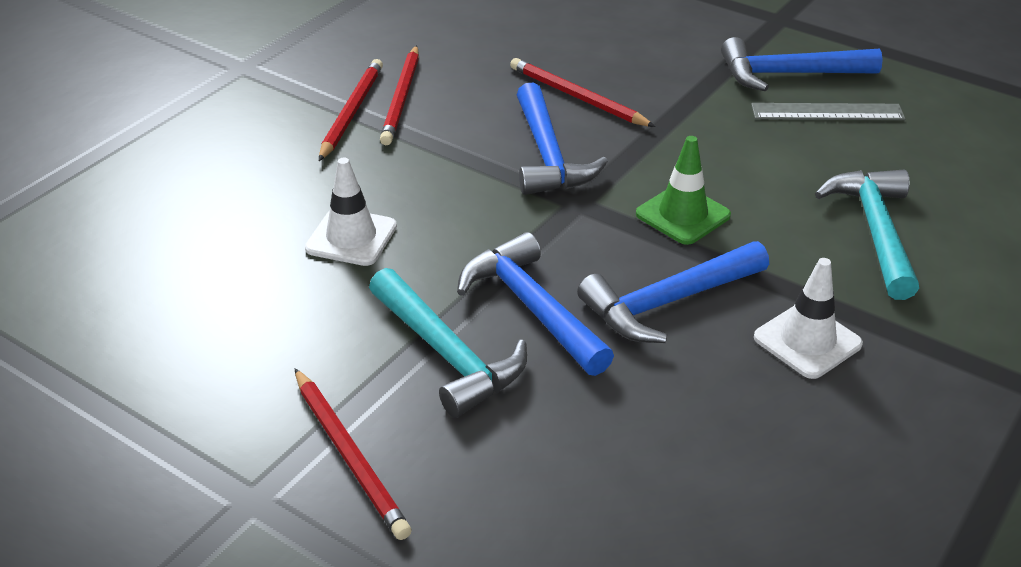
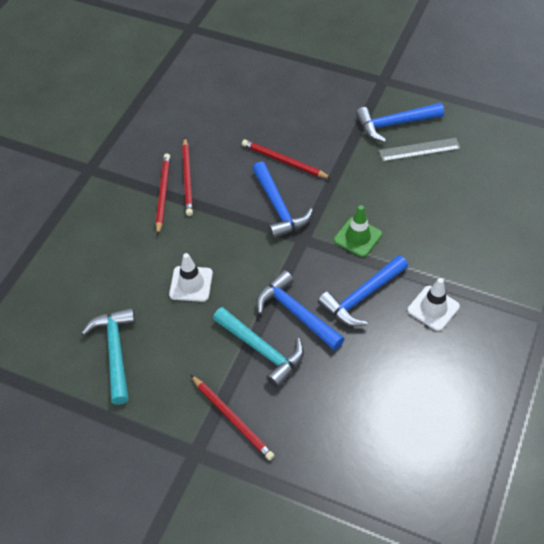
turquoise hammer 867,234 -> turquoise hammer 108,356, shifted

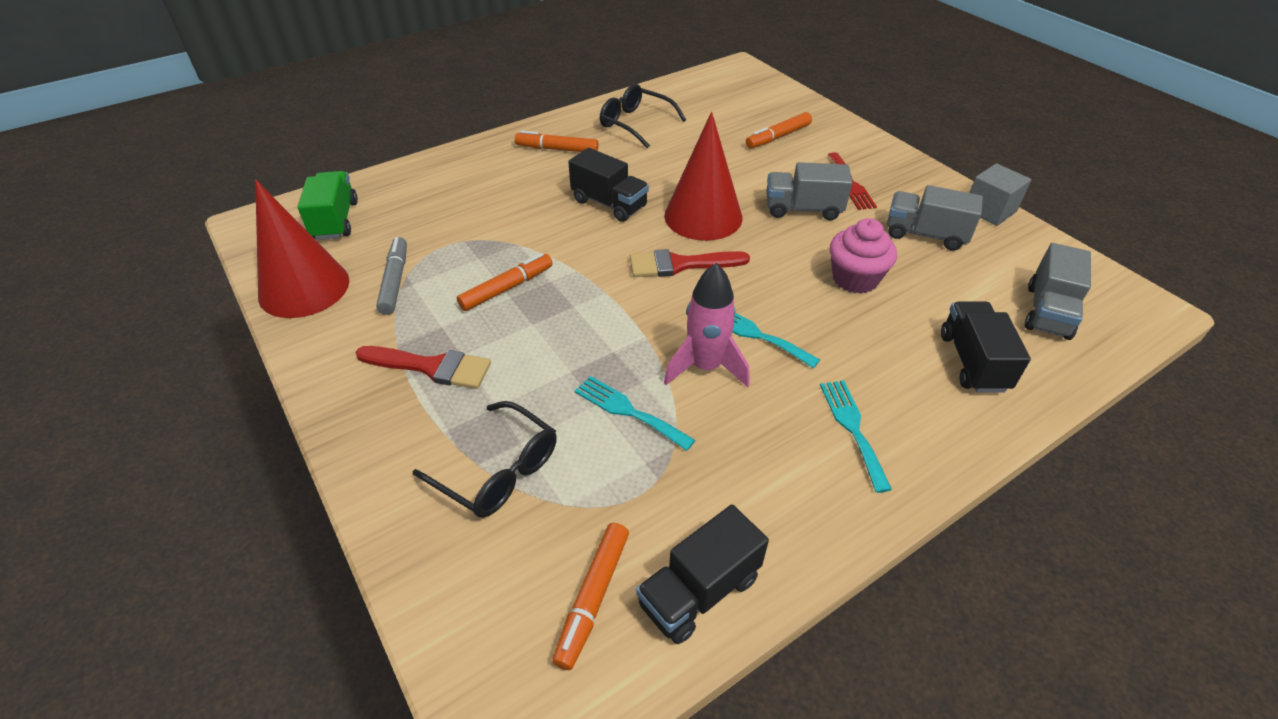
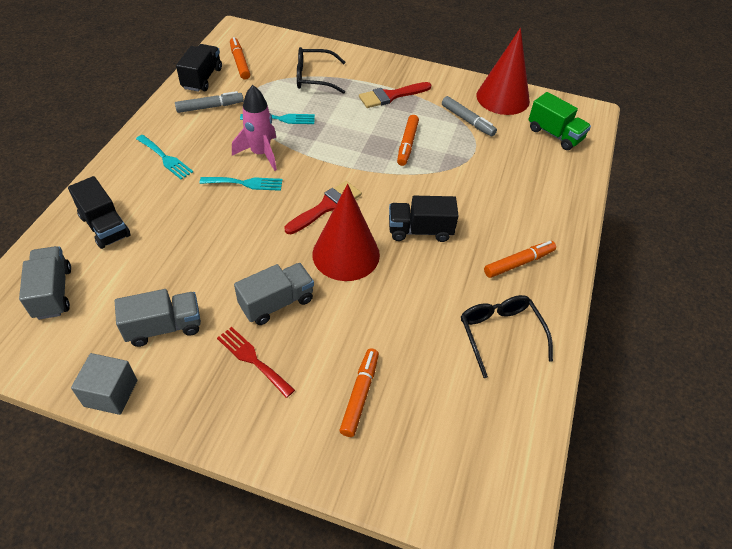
none -> grey marker 209,102
black glasses 643,116 -> black glasses 507,336, 105 degrees counterclockwise
pink cupcake 863,256 -> none

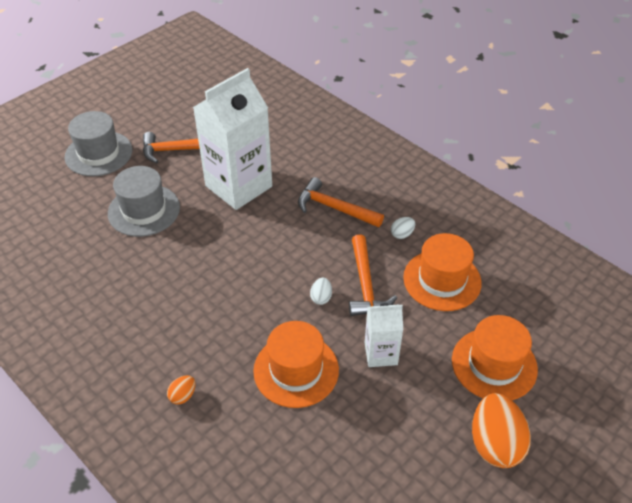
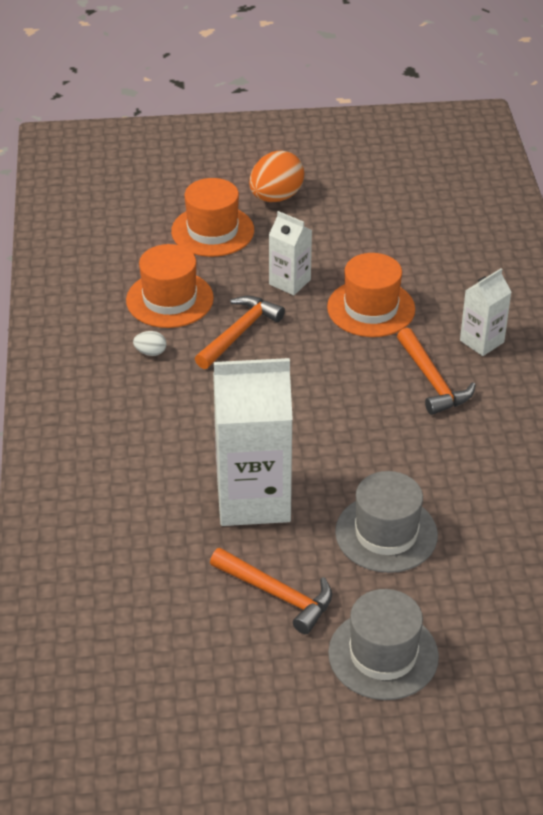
orange hammer 341,202 -> orange hammer 436,371, shifted
orange egg 181,390 -> white carton 486,312
white egg 321,291 -> none

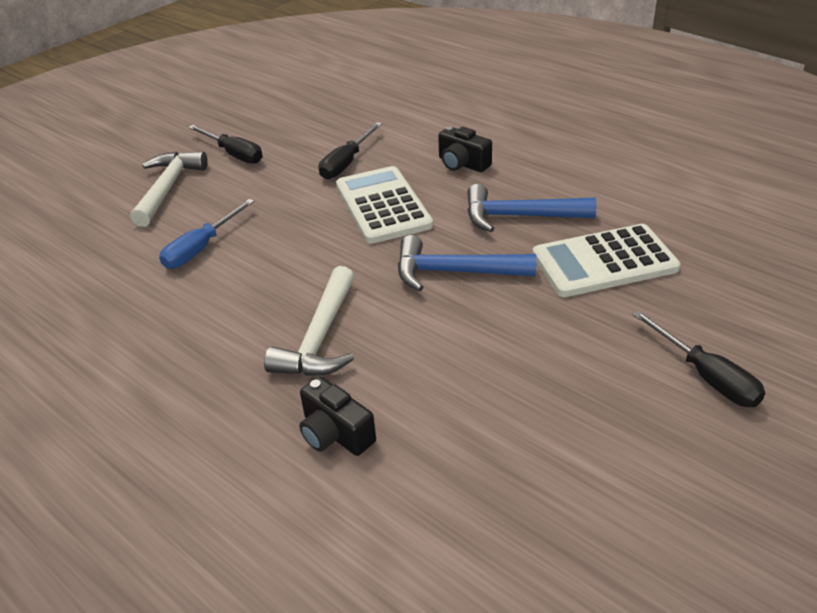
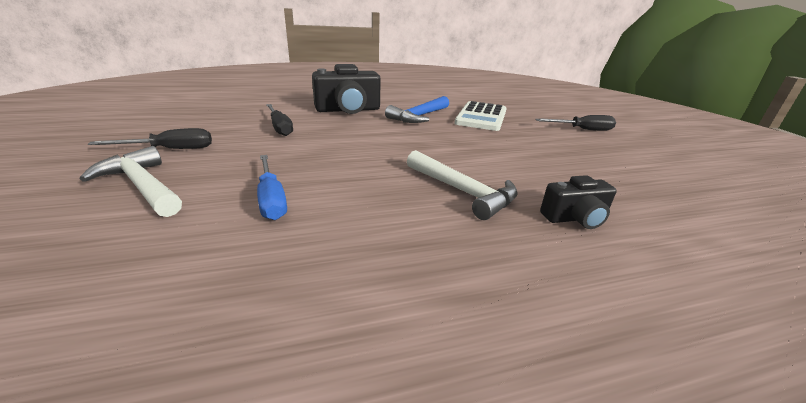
black camera 465,149 -> black camera 346,89, x1.78
white calculator 384,205 -> none
blue hammer 467,263 -> none

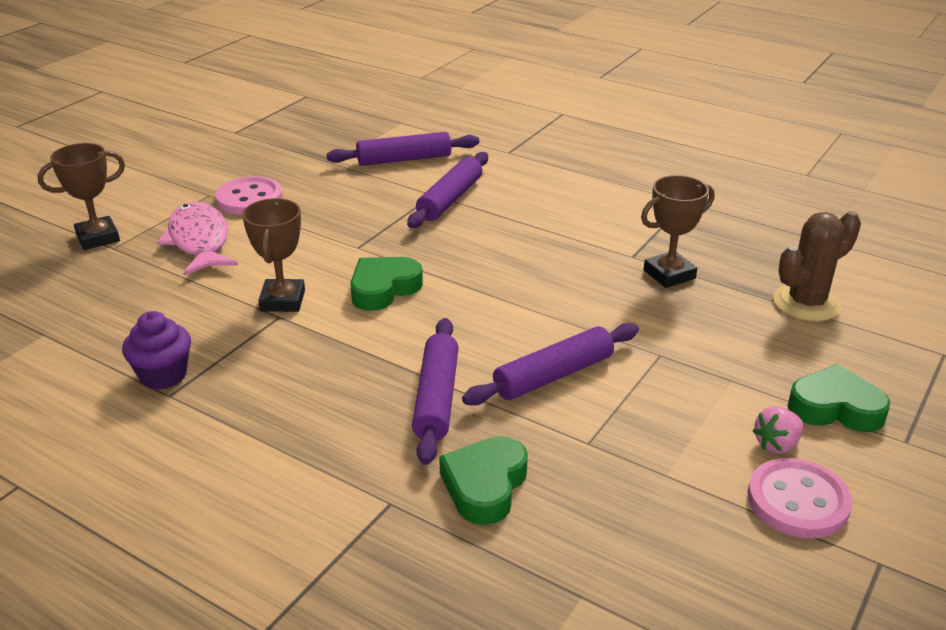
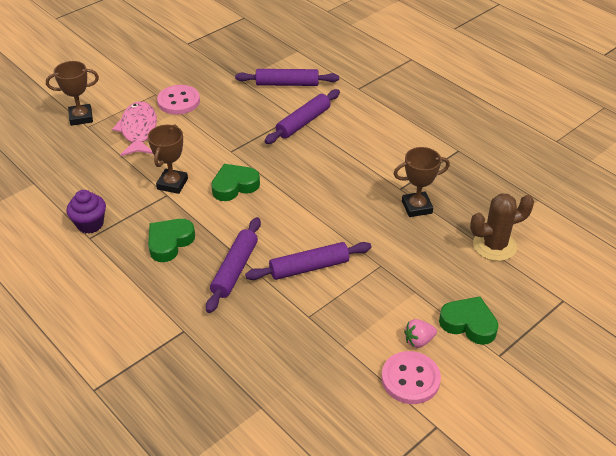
green heart 483,480 -> green heart 171,240, shifted

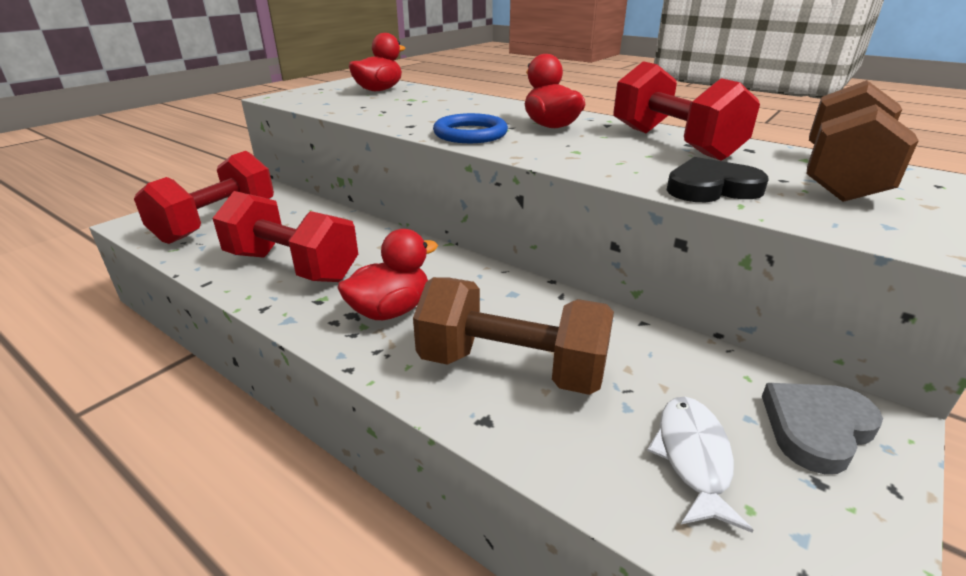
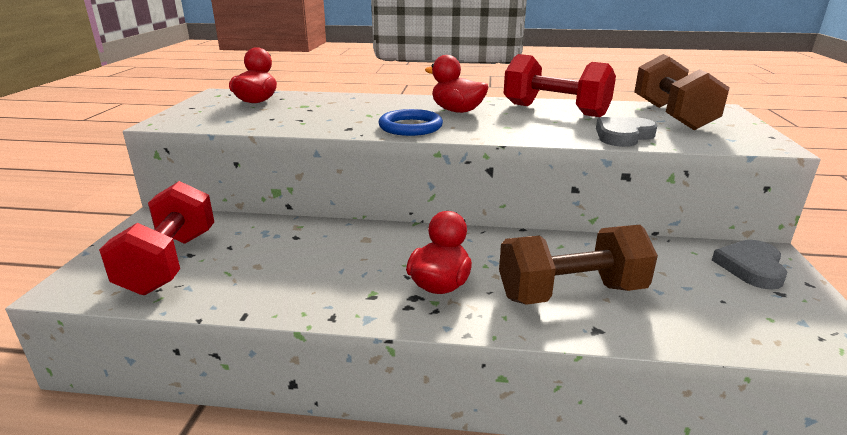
black heart 717,179 -> grey heart 626,132
red dumbbell 285,236 -> none
white fish 700,465 -> none

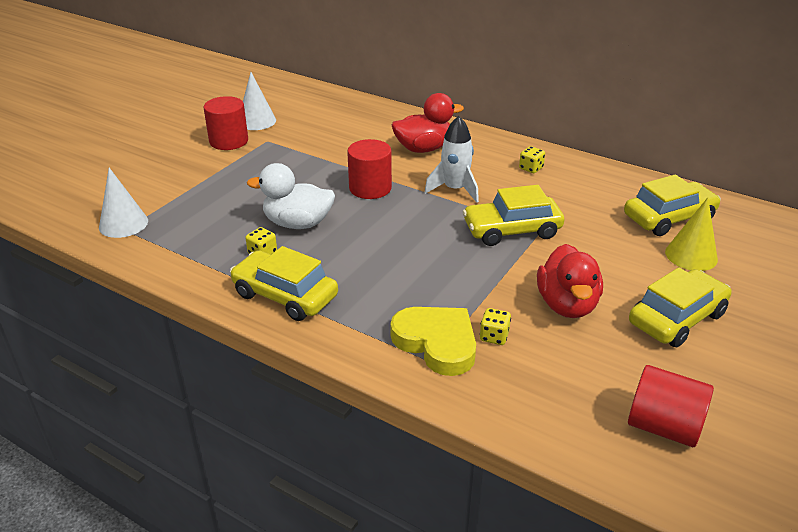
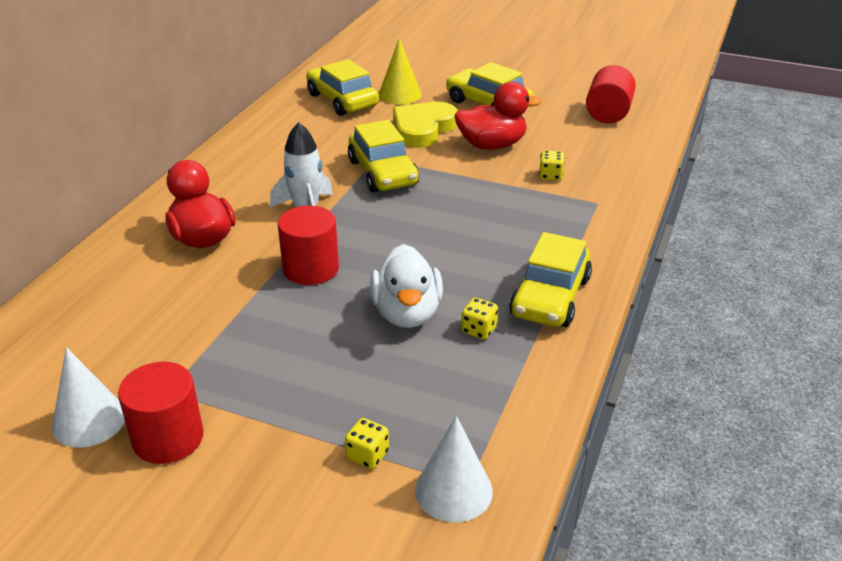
yellow dice 532,159 -> yellow dice 367,443, shifted
yellow heart 433,341 -> yellow heart 425,125, shifted

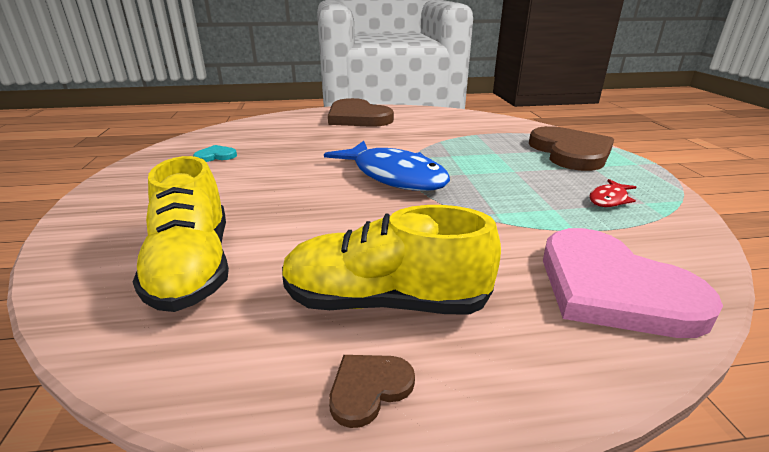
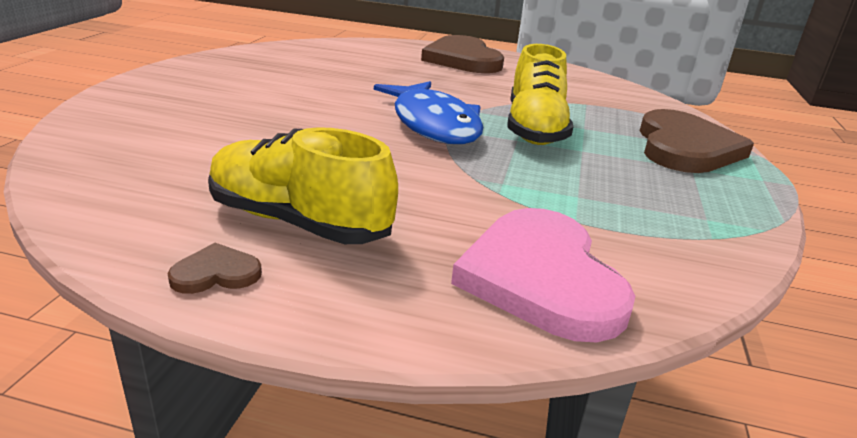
yellow shoe 181,234 -> yellow shoe 540,94, shifted
turquoise heart 215,153 -> none
red fish 612,193 -> none

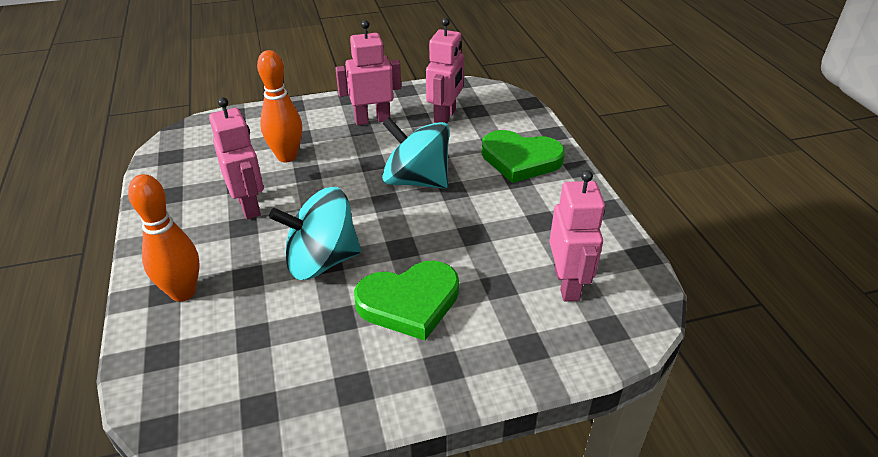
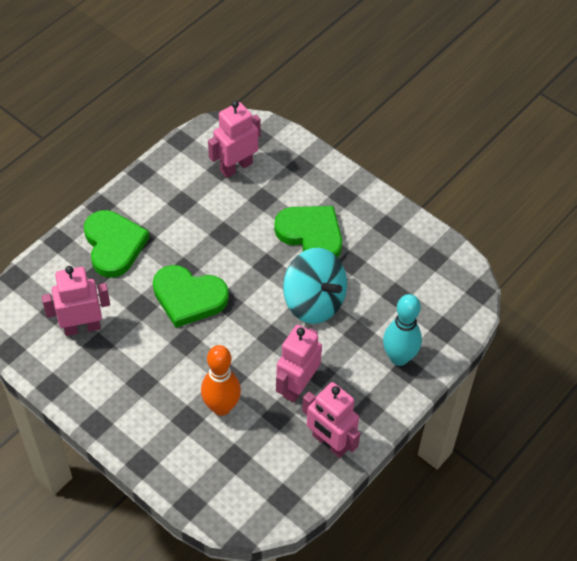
turquoise spinning top 416,153 -> green heart 191,296
pink robot 368,72 -> pink robot 331,420, shifted
orange bowling pin 164,238 -> turquoise bowling pin 402,330

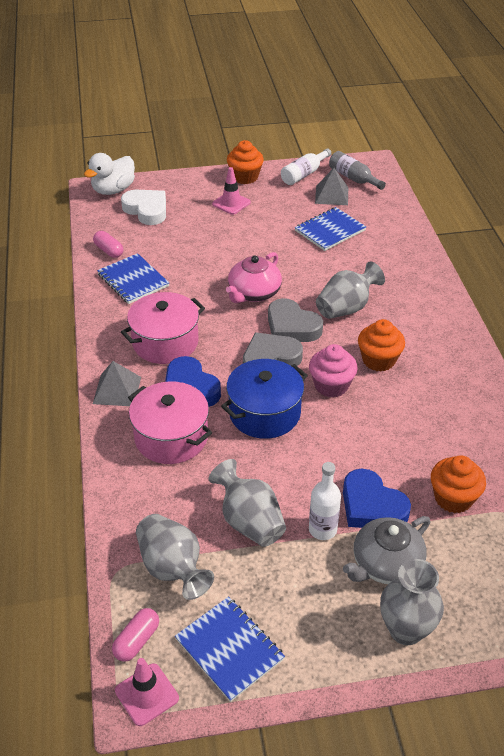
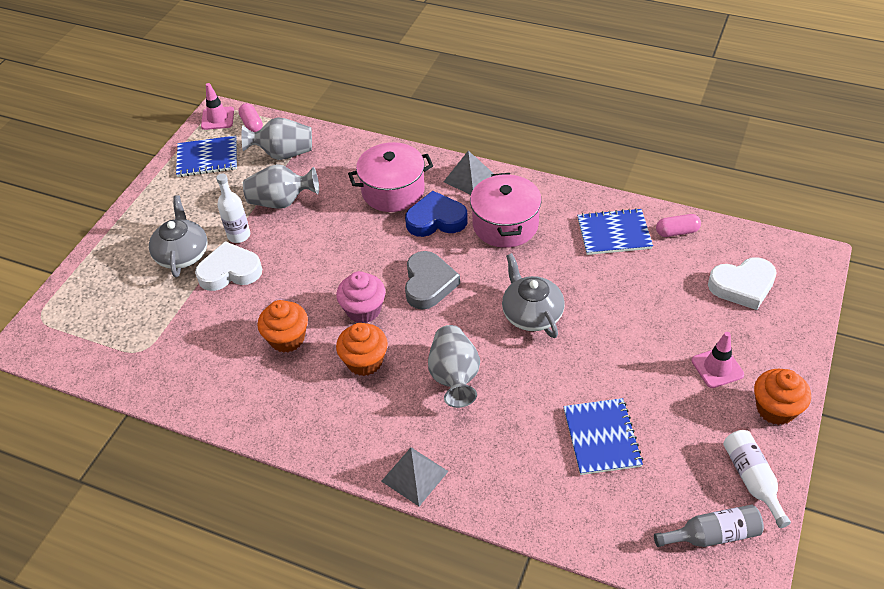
blue heart 377,498 -> white heart 228,266
orange cupcake 458,484 -> orange cupcake 282,326, shifted
grey pyramid 331,186 -> grey pyramid 415,476, shifted
pink teapot 254,277 -> grey teapot 533,295
white duck 109,174 -> none
blue pot 264,399 -> none
grey heart 295,320 -> none
grey vase 412,602 -> none

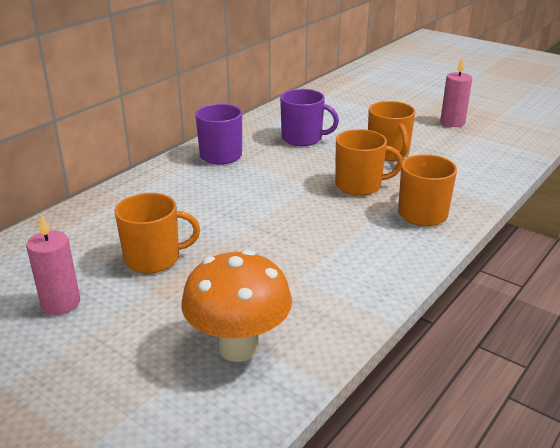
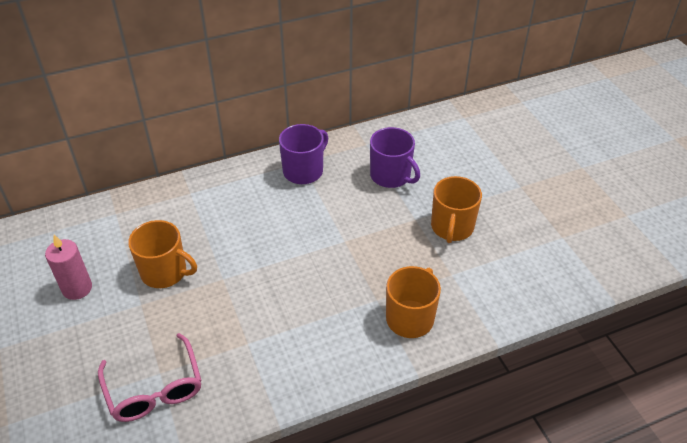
orange mushroom 236,306 -> pink glasses 150,377
orange mug 369,162 -> none
pink candle 456,92 -> none

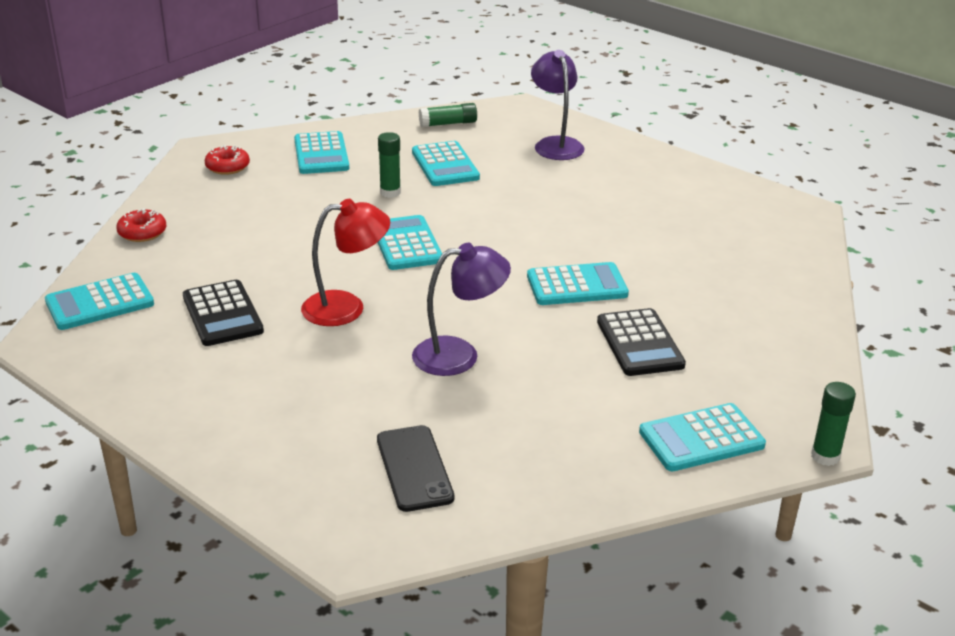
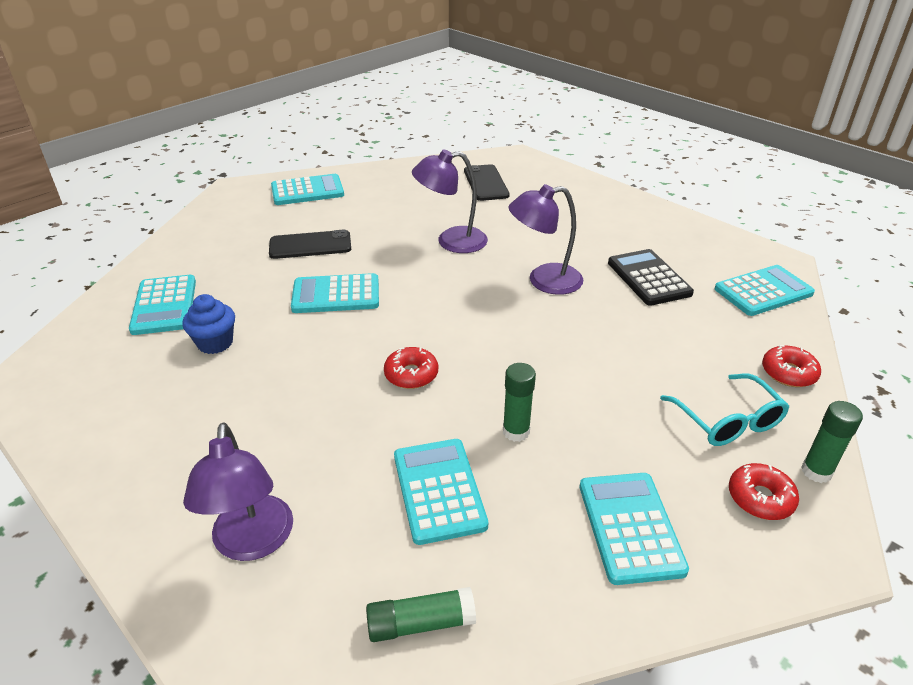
turquoise calculator 409,242 -> turquoise calculator 162,305, shifted
none -> blue cupcake 208,324
black calculator 641,342 -> black phone 310,244
none -> red donut 411,368
red lamp 345,262 -> purple lamp 545,239
none -> turquoise glasses 724,410
green glue stick 833,424 -> green glue stick 832,442, shifted

